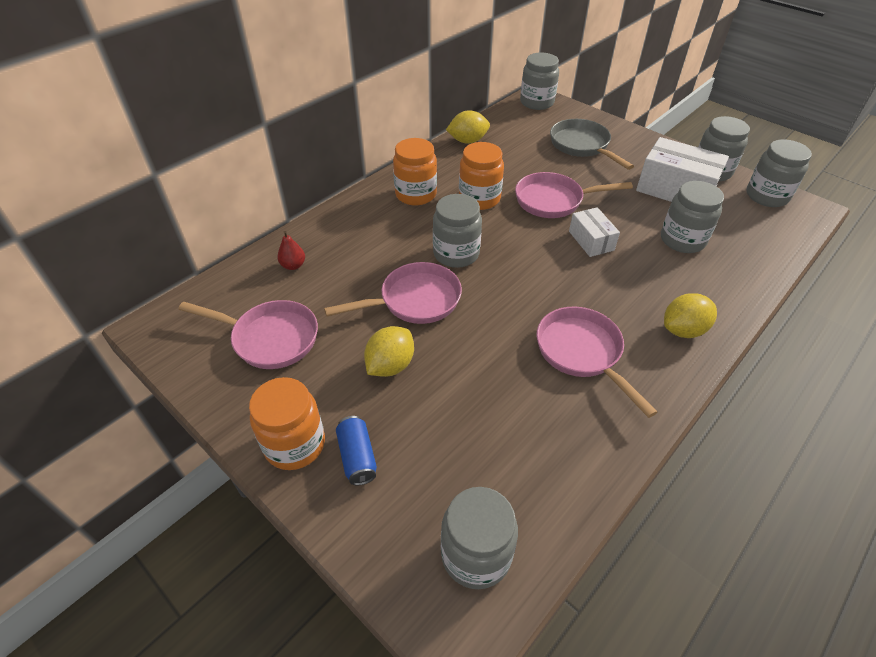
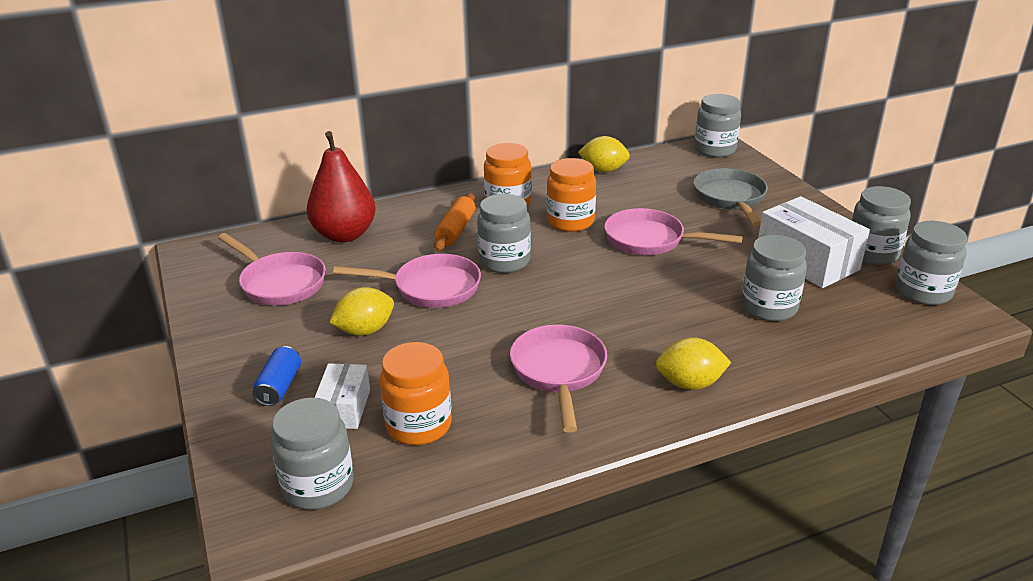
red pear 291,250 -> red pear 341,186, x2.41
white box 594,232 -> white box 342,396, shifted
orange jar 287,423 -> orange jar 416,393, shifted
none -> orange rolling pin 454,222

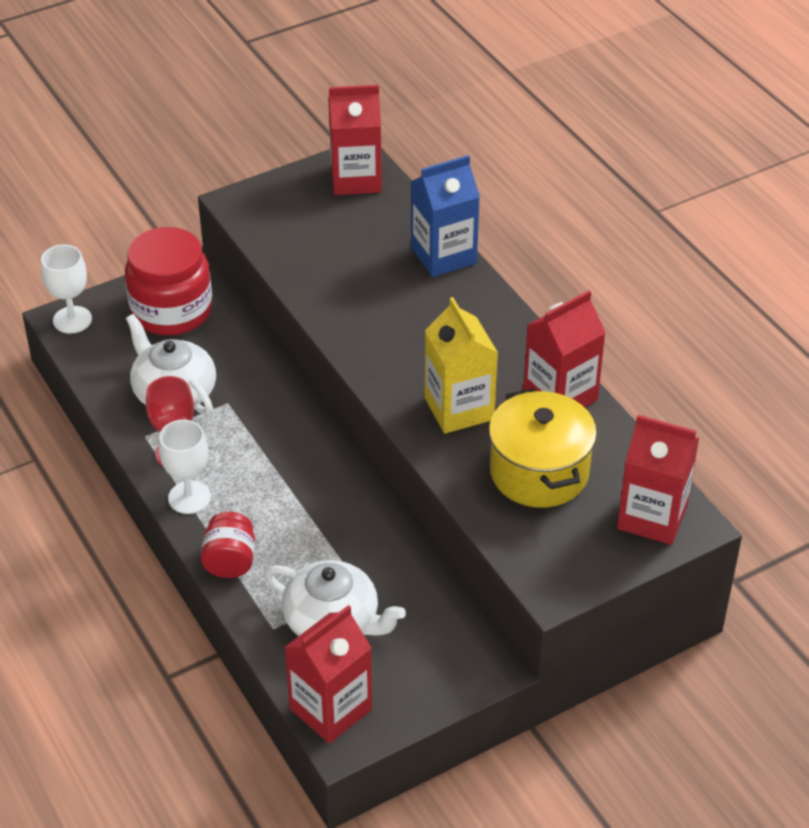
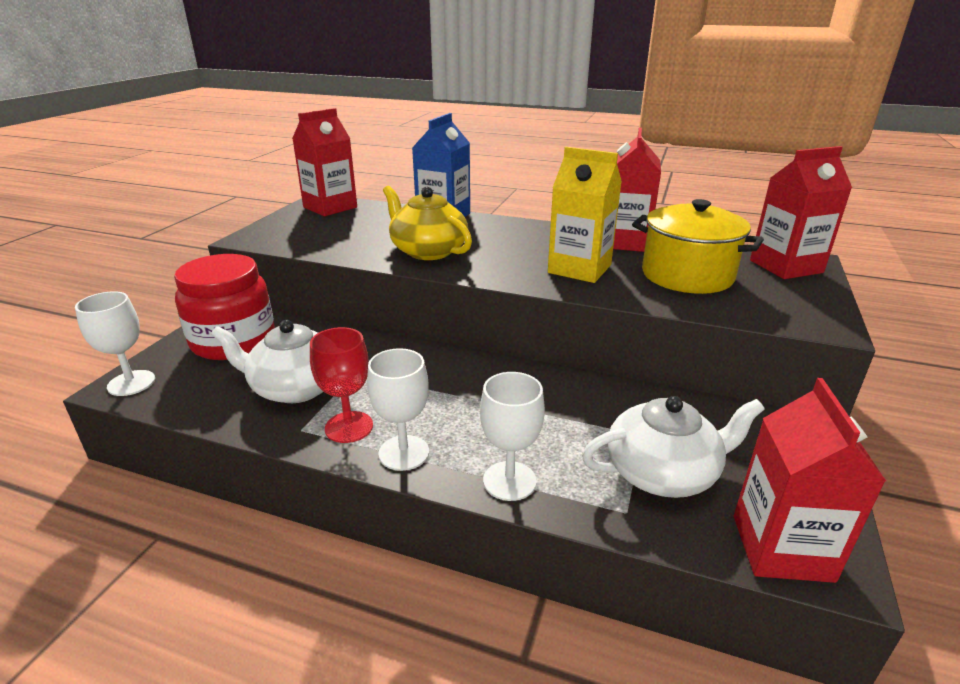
none -> yellow teapot 427,223
red jar 228,545 -> white goblet 512,436

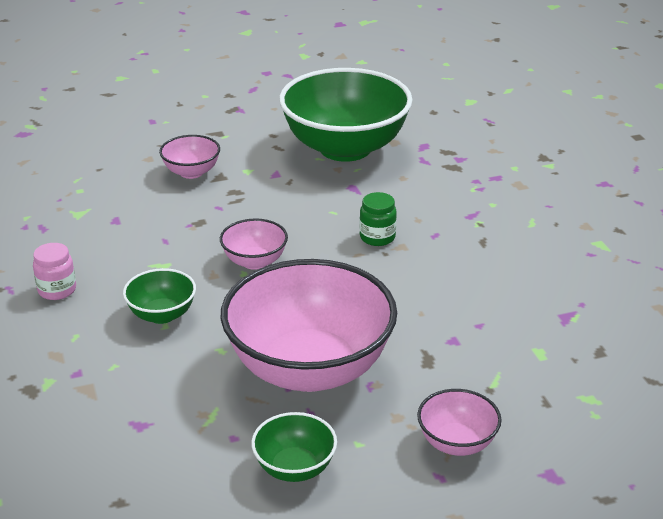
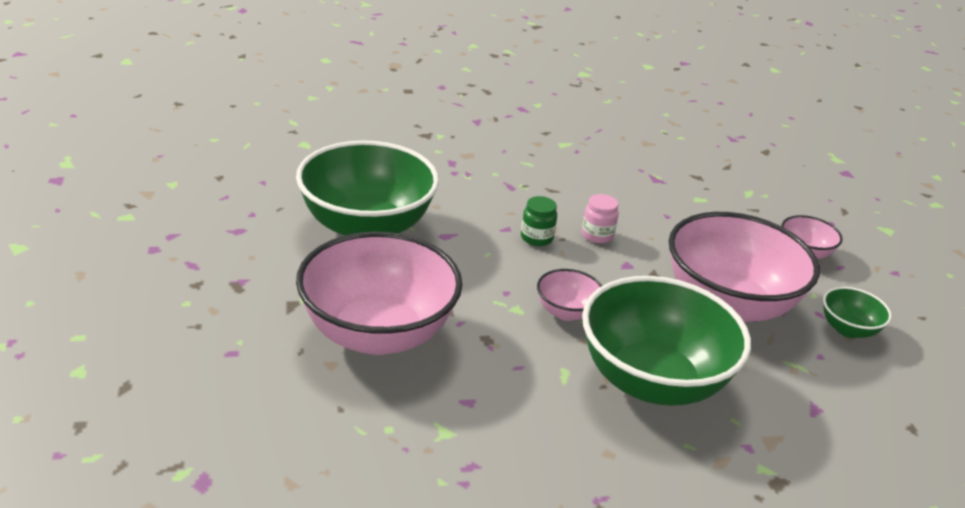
pink bowl 189,157 -> pink bowl 379,293, x2.24
pink jar 54,271 -> pink jar 600,218, shifted
green bowl 159,296 -> green bowl 666,341, x2.24

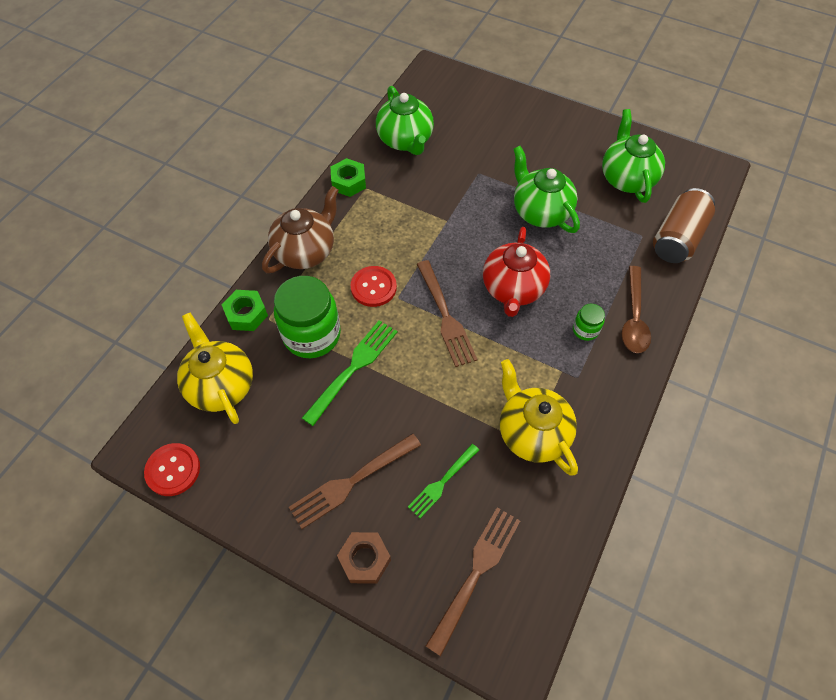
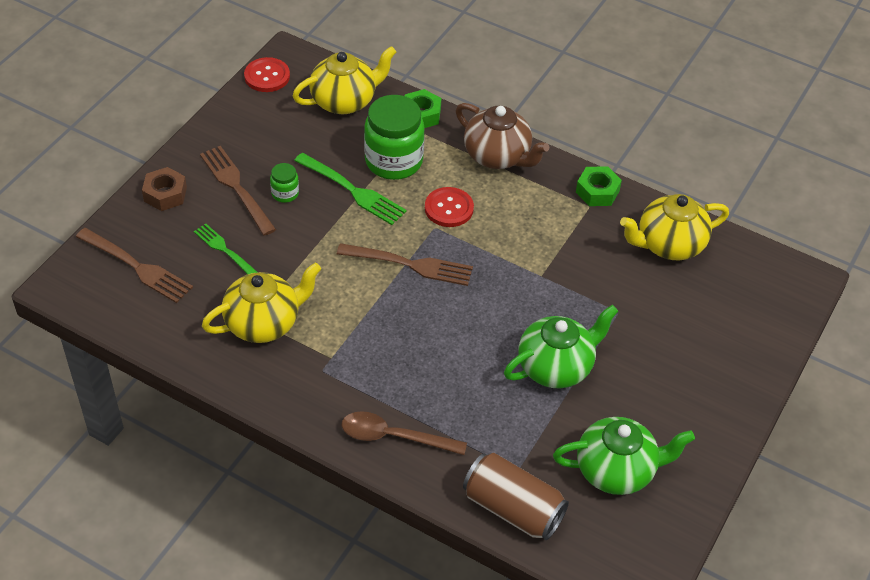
green jar 589,322 -> green jar 284,183, shifted
brown fork 447,313 -> brown fork 405,264, 150 degrees counterclockwise
green teapot 405,120 -> yellow teapot 674,227
red teapot 516,272 -> none

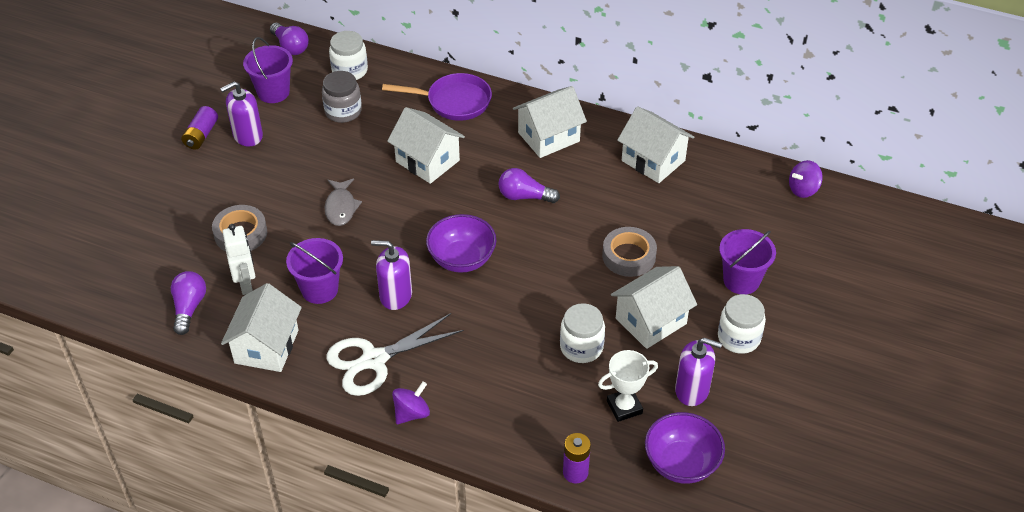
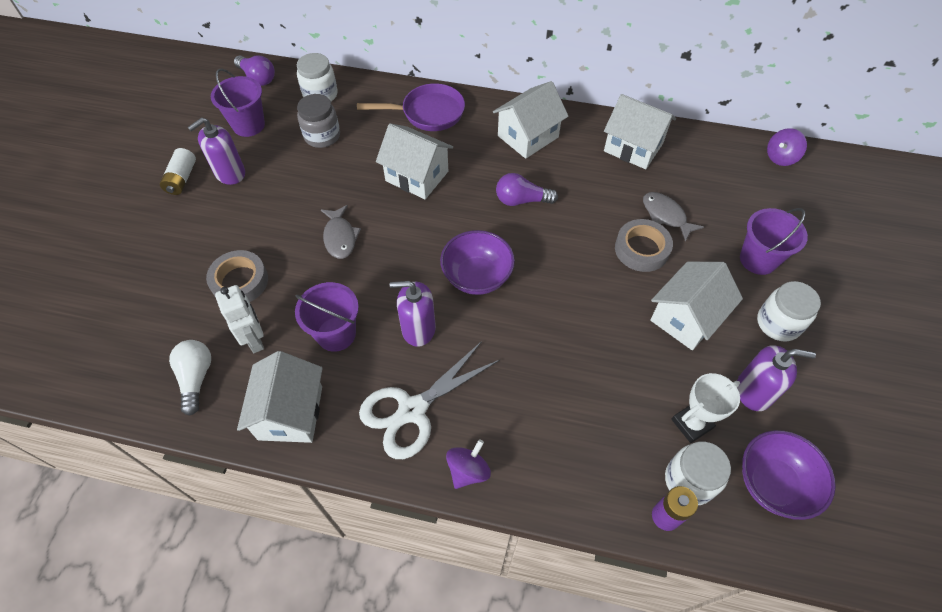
purple battery 199,127 -> white battery 178,171
purple light bulb 188,303 -> white light bulb 190,377
none -> grey fish 673,217
white jar 582,333 -> white jar 698,473, shifted

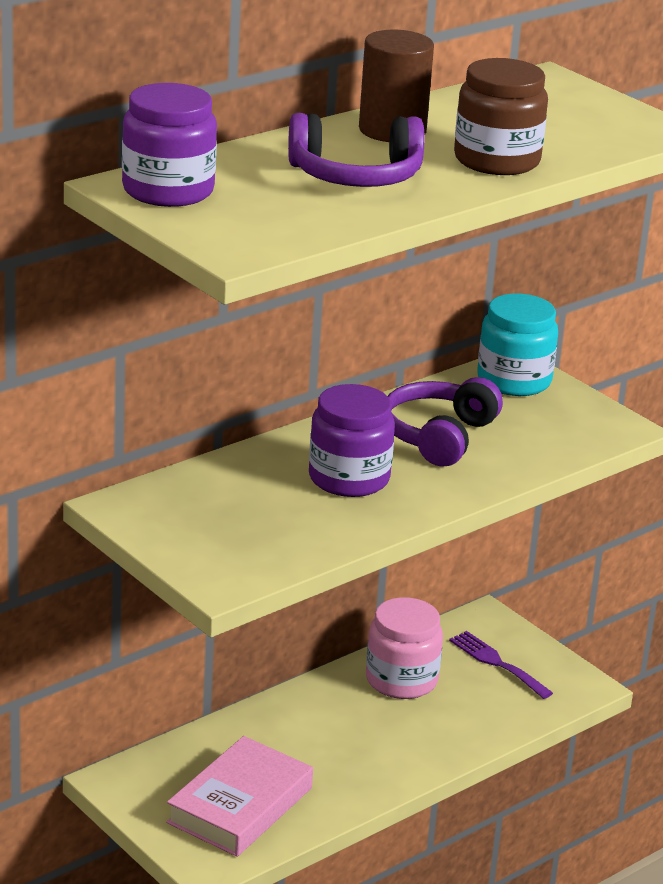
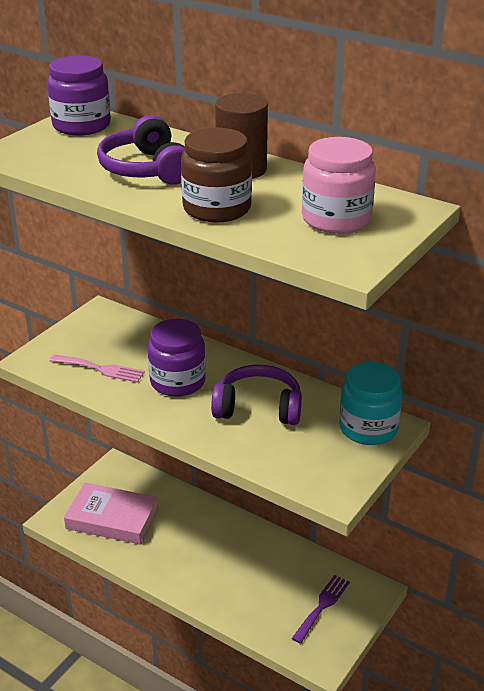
none -> pink fork 97,368
pink jar 404,648 -> pink jar 339,185, shifted

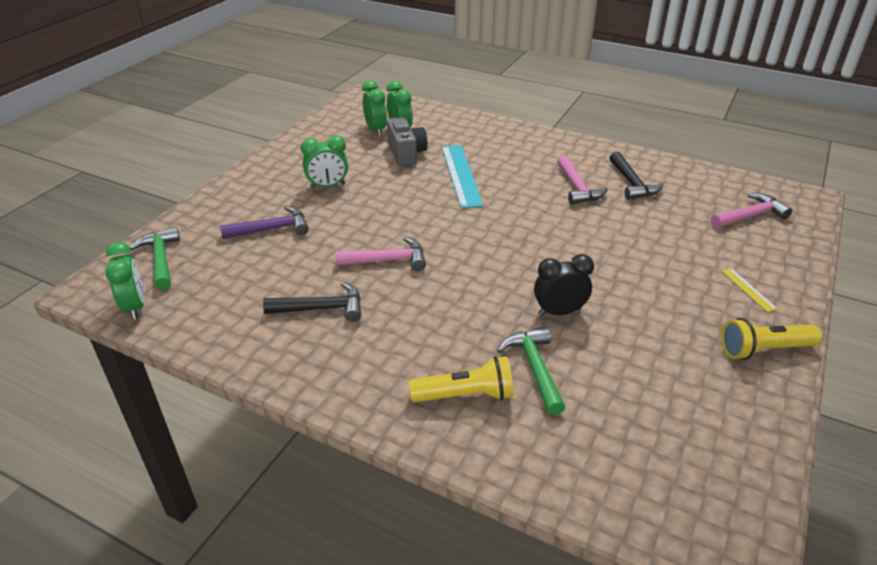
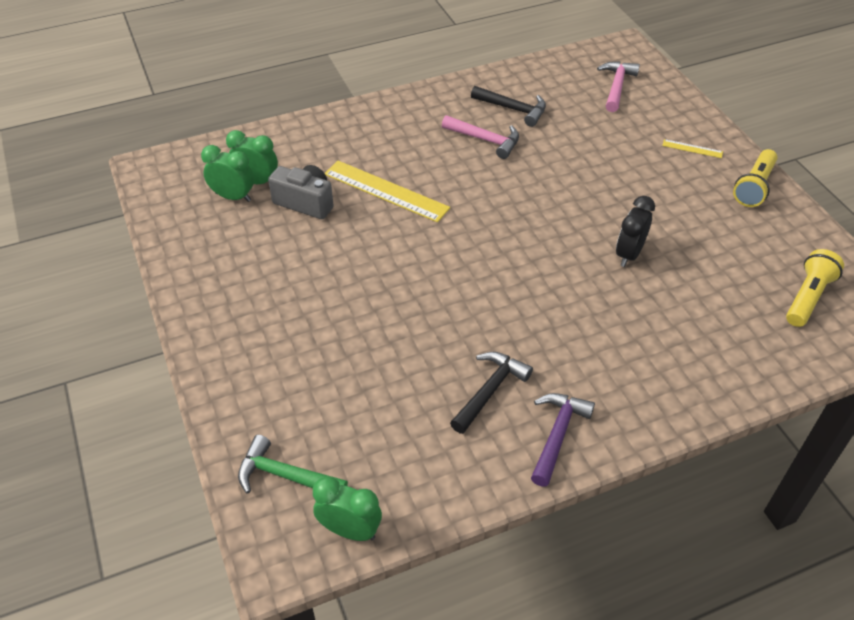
turquoise ruler 462,177 -> yellow ruler 387,192
purple hammer 264,222 -> purple hammer 563,440, shifted
yellow flashlight 461,379 -> yellow flashlight 815,288, shifted
green clock 324,162 -> none
pink hammer 380,254 -> none
green hammer 531,371 -> none

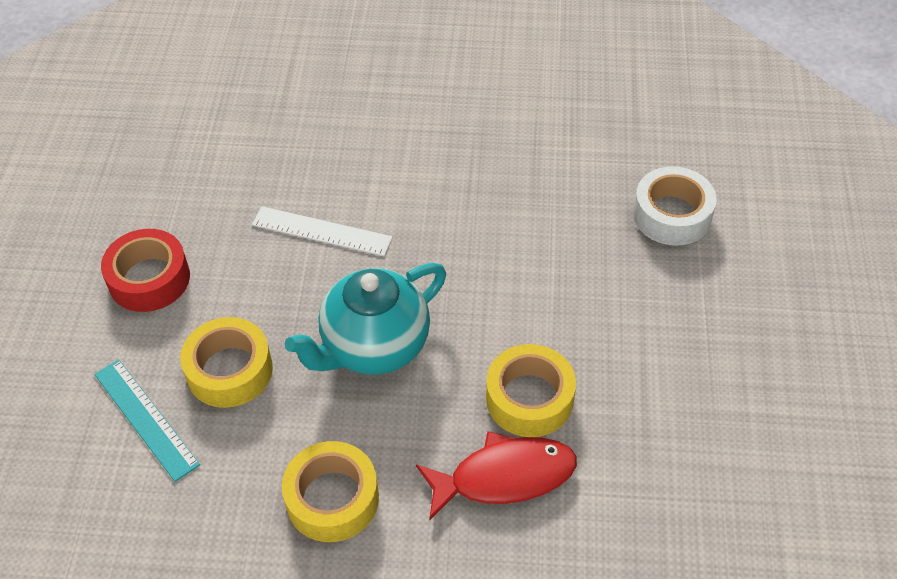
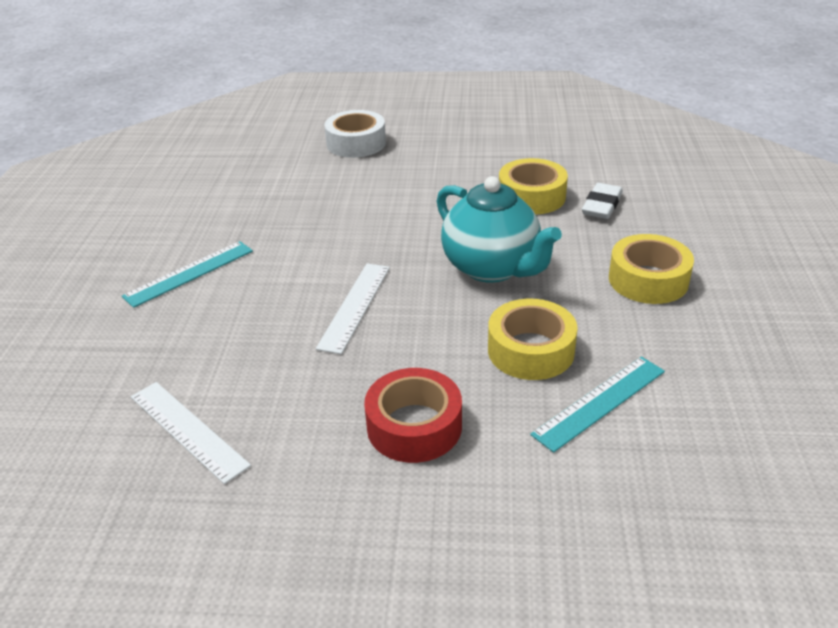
none -> turquoise ruler 187,274
none -> white ruler 191,433
red fish 496,475 -> white eraser 602,201

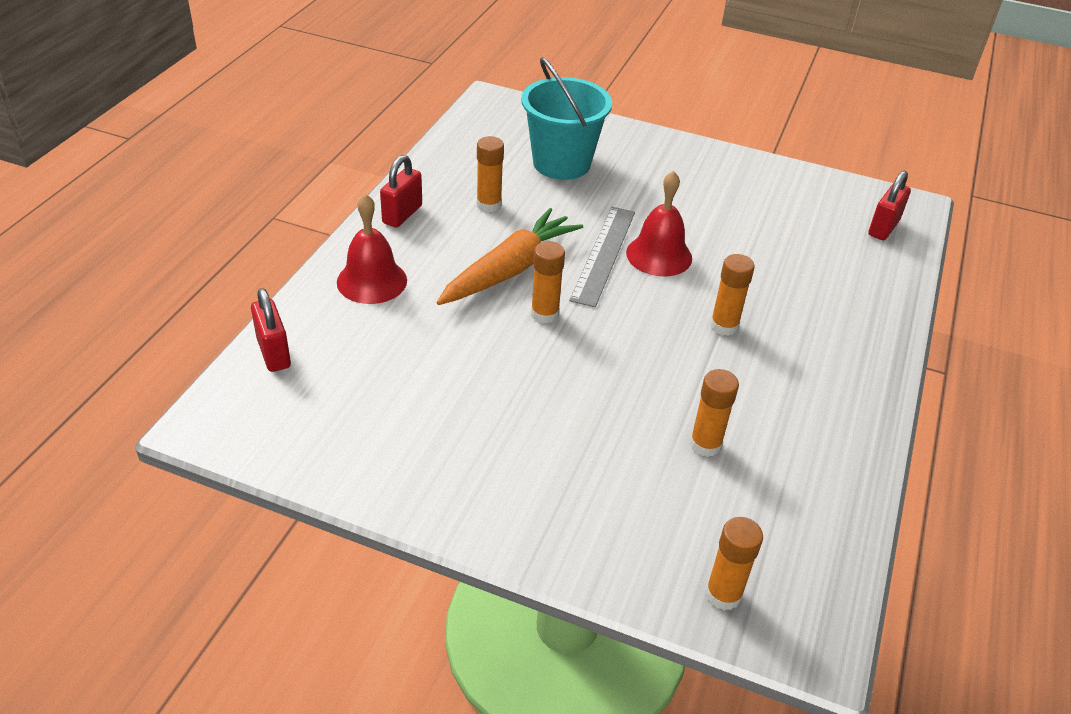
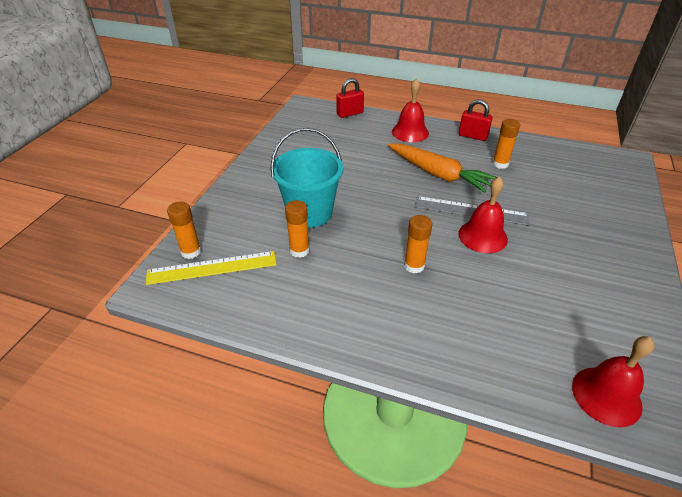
none -> yellow ruler 211,268
turquoise bucket 566,118 -> turquoise bucket 307,178, shifted
red padlock 889,205 -> red bell 613,381
orange glue stick 548,282 -> none

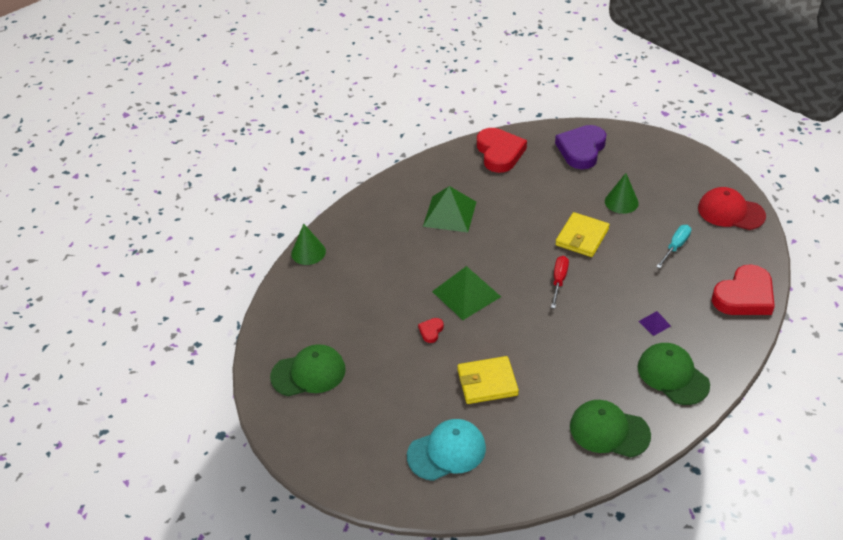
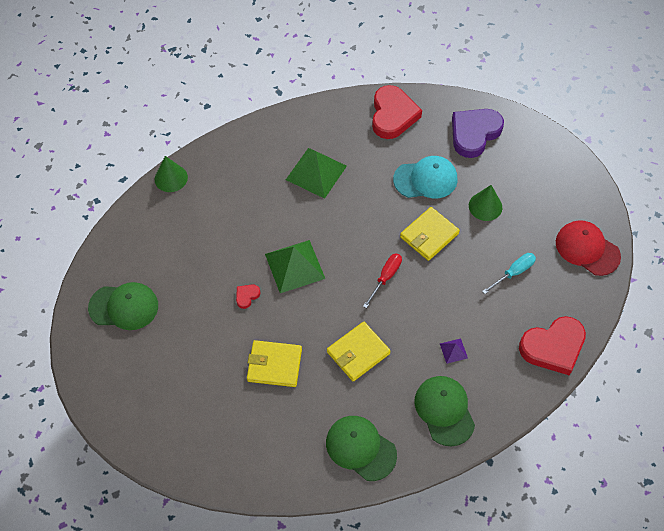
none -> yellow wallet 359,352
turquoise cap 446,450 -> turquoise cap 425,177, shifted

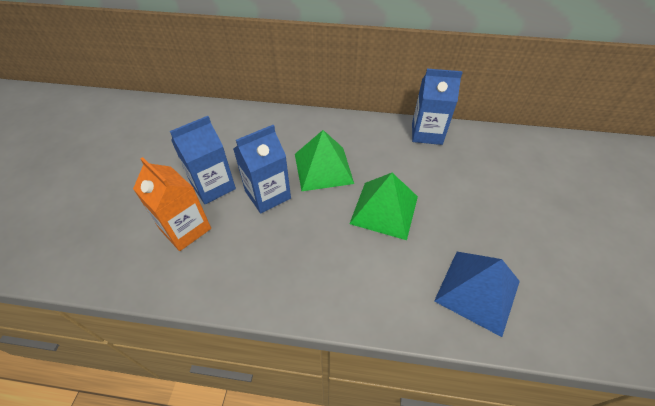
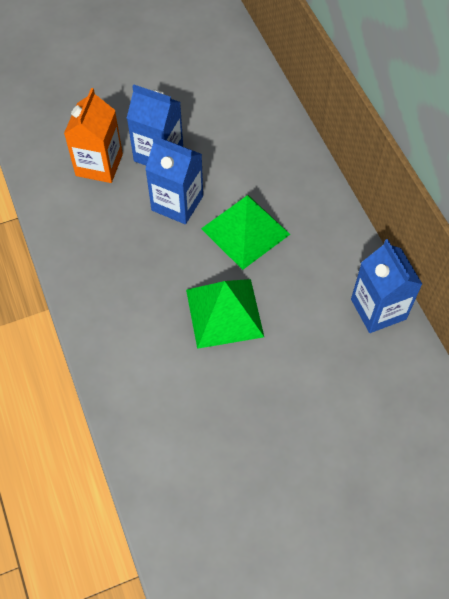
blue pyramid 477,294 -> none

